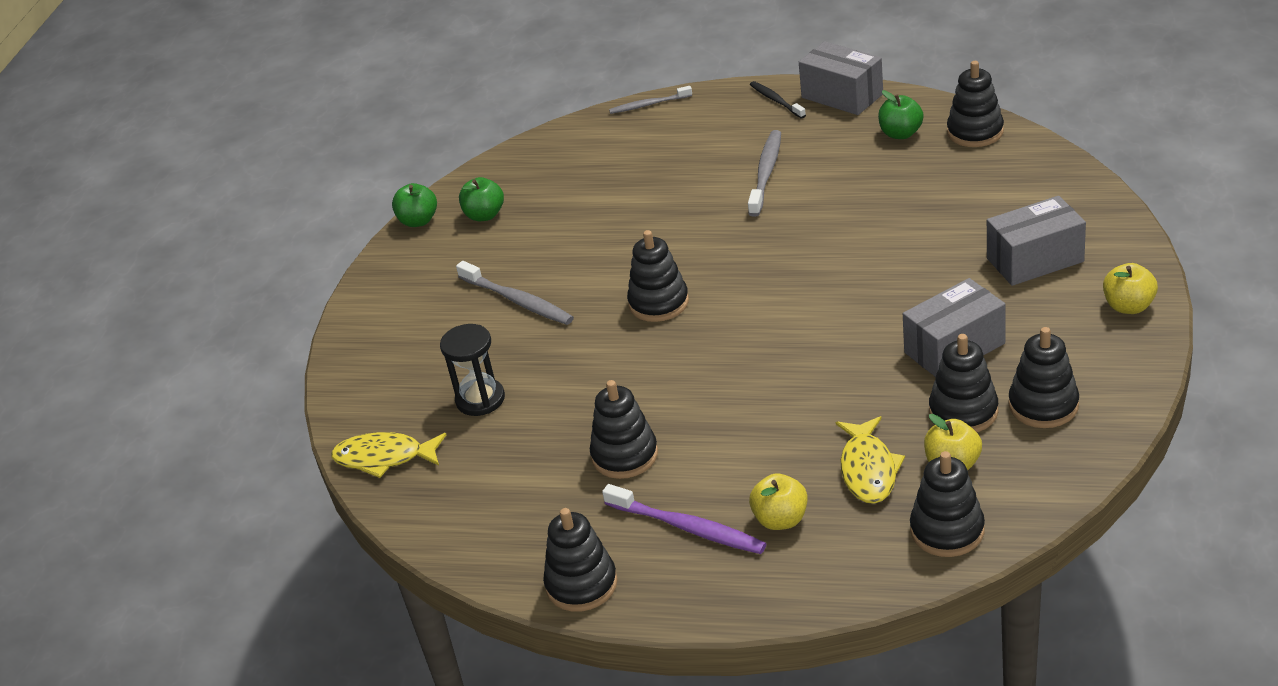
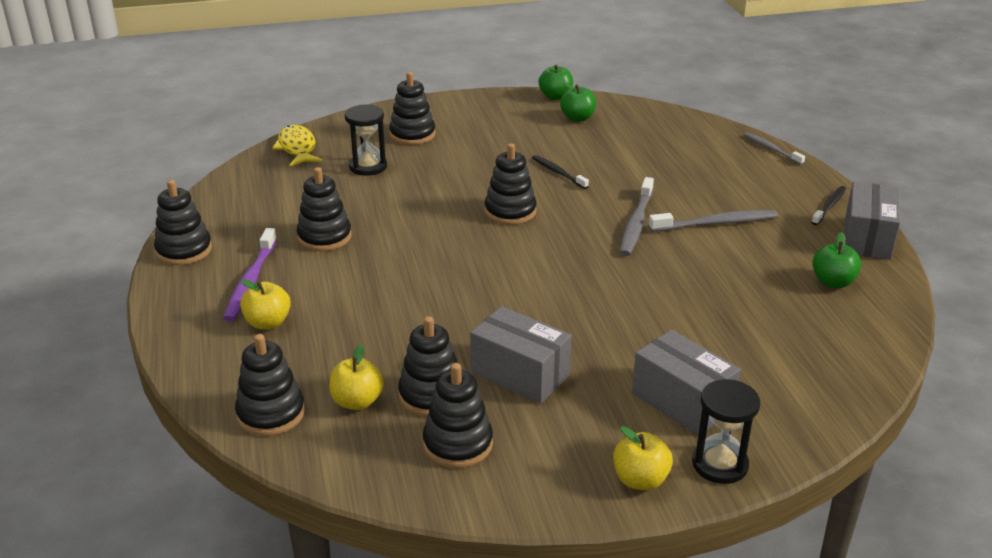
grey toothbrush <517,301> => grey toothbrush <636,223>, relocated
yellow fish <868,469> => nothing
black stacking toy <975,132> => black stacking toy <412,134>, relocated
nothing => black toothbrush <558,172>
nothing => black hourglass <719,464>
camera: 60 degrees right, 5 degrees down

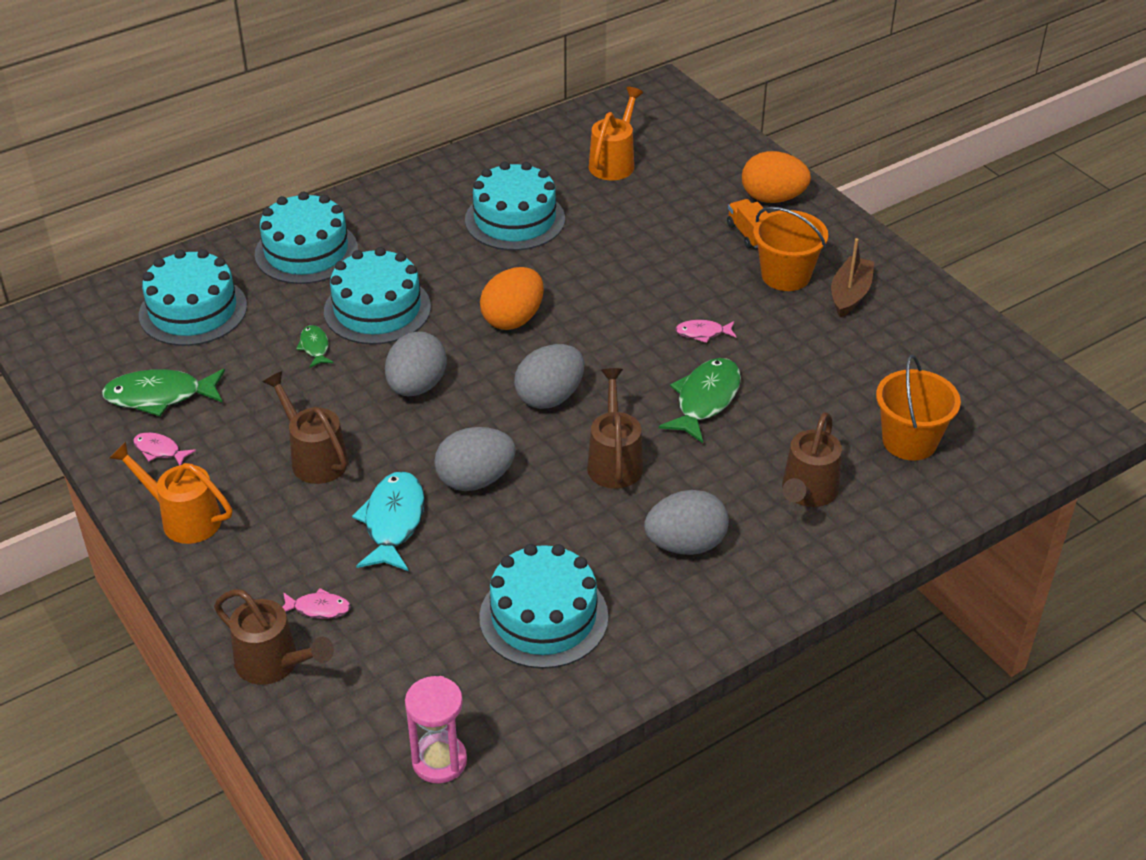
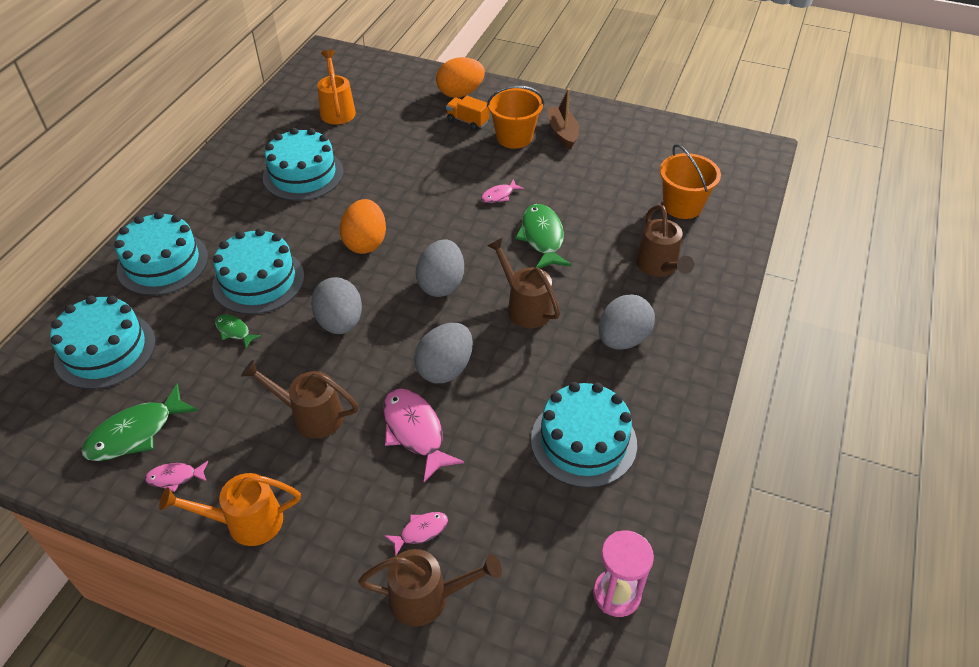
turquoise fish <393,522> => pink fish <415,432>
camera: 35 degrees left, 5 degrees up

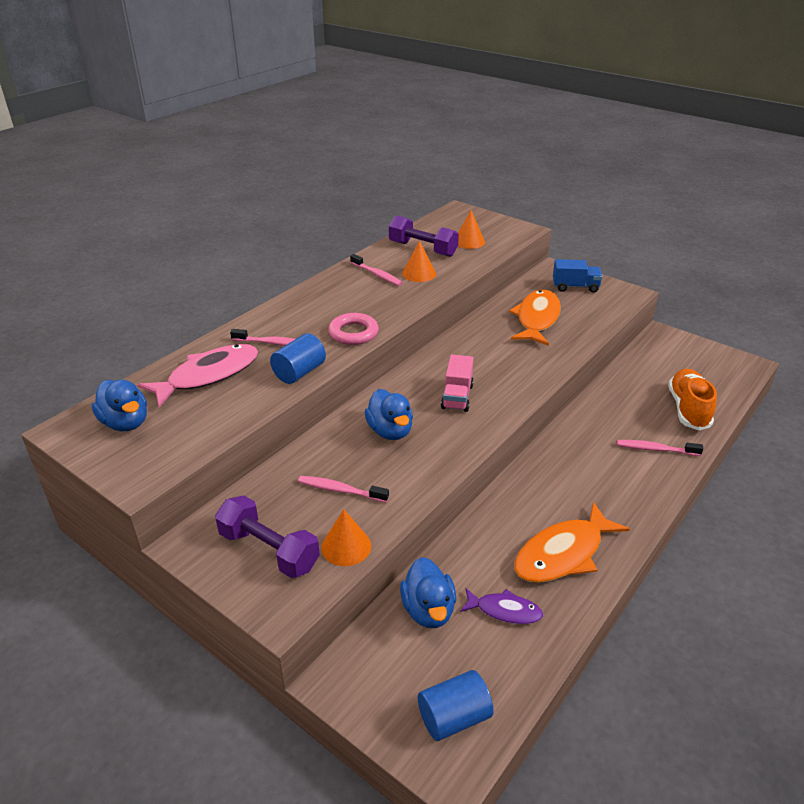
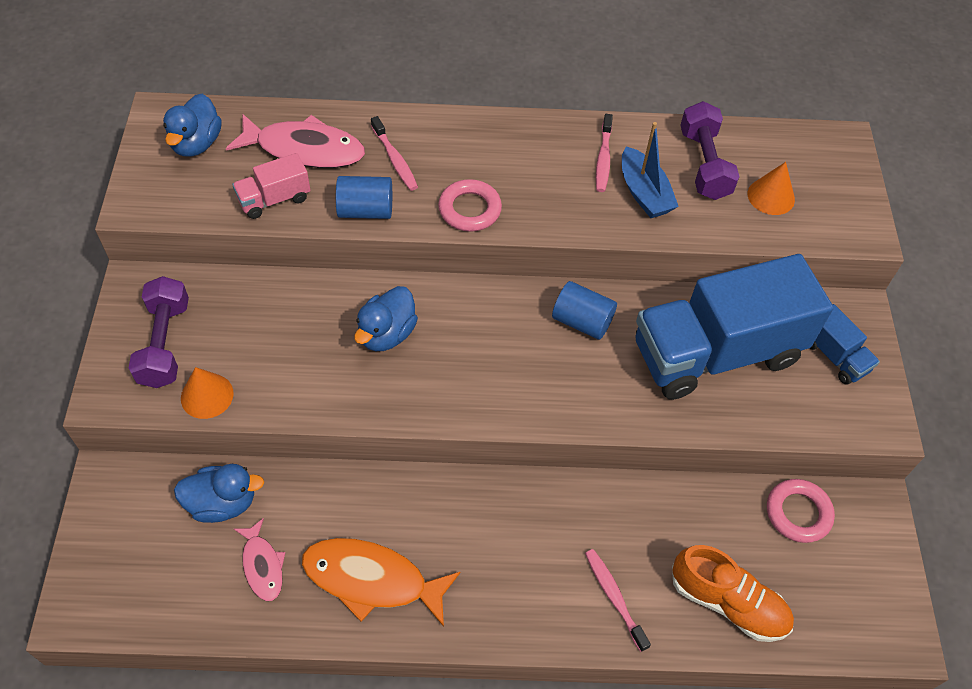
pink toothbrush <340,490> => nothing
blue duck <428,610> => blue duck <222,503>, 135 degrees counterclockwise
orange cone <419,273> => blue boat <644,193>
blue cylinder <454,717> => blue cylinder <582,321>, relocated
pink truck <457,397> => pink truck <274,199>, relocated
purple fish <504,611> => pink fish <262,565>
orange fish <537,319> => blue truck <716,353>
orange shoe <688,409> => orange shoe <728,602>, 60 degrees clockwise
nothing => pink ring <798,513>
camera: 50 degrees right, 20 degrees up

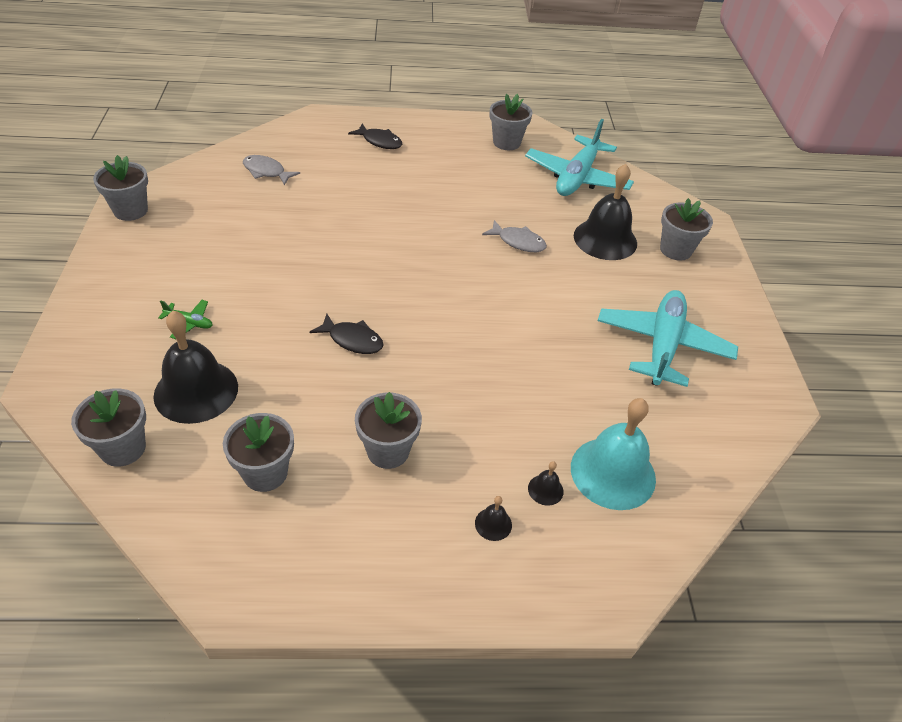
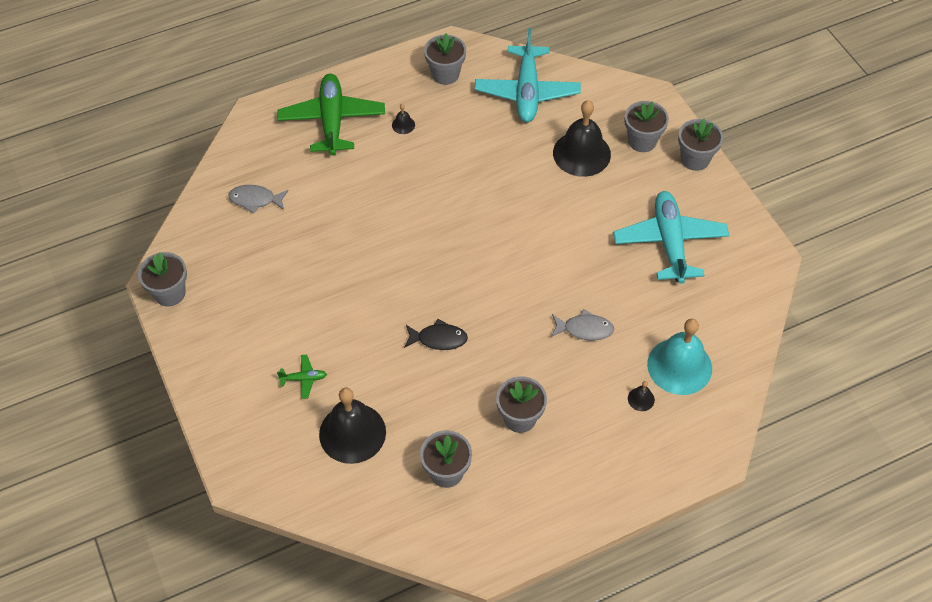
grey flower pot <123,448> => grey flower pot <695,159>, relocated
black fish <379,141> => green plane <332,121>
black bell <493,524> => black bell <403,125>, relocated
grey fish <518,242> => grey fish <584,329>, relocated
camera: 20 degrees left, 10 degrees up

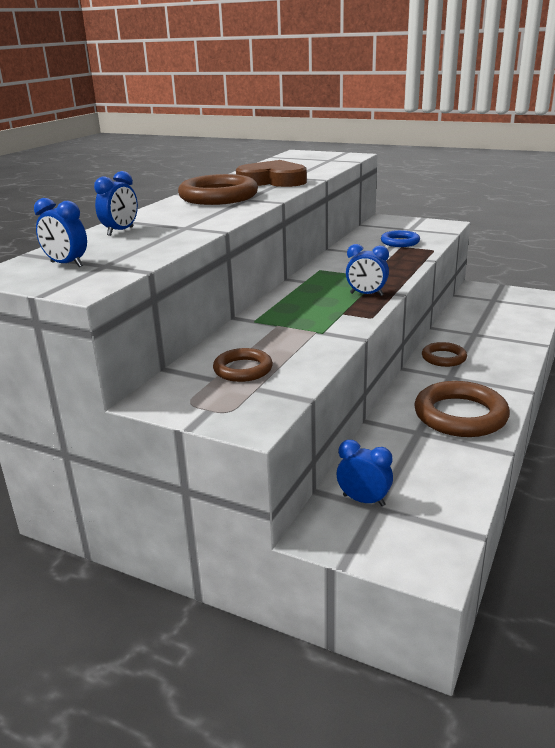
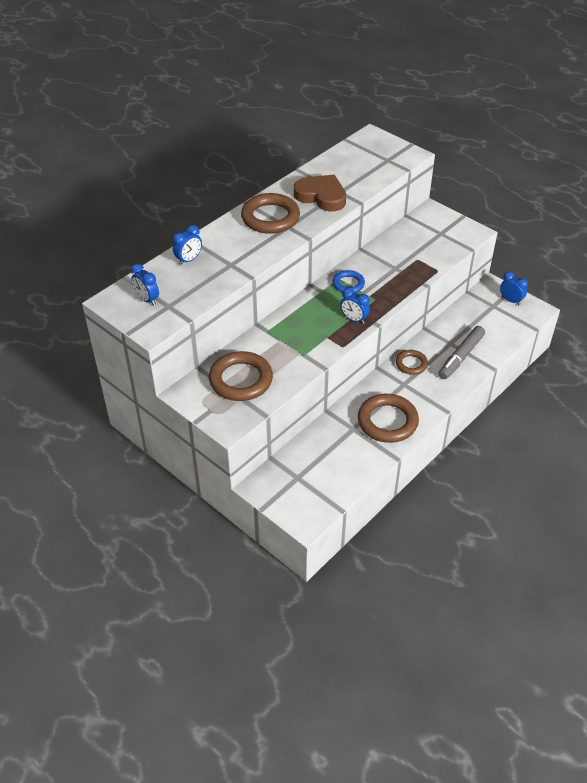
brown ring <243,369> => brown ring <241,380>, x1.78
blue clock <363,500> => blue clock <510,300>, relocated
blue ring <400,242> => blue ring <348,284>, relocated
nothing => grey marker <461,357>
camera: 15 degrees right, 20 degrees up

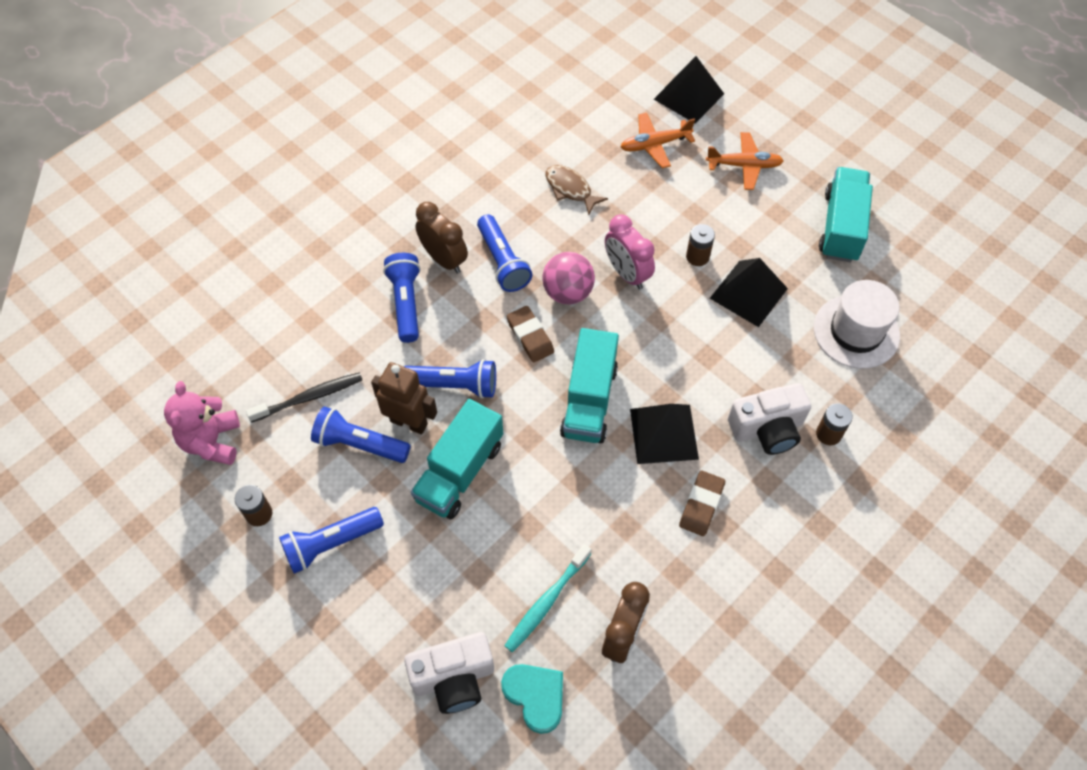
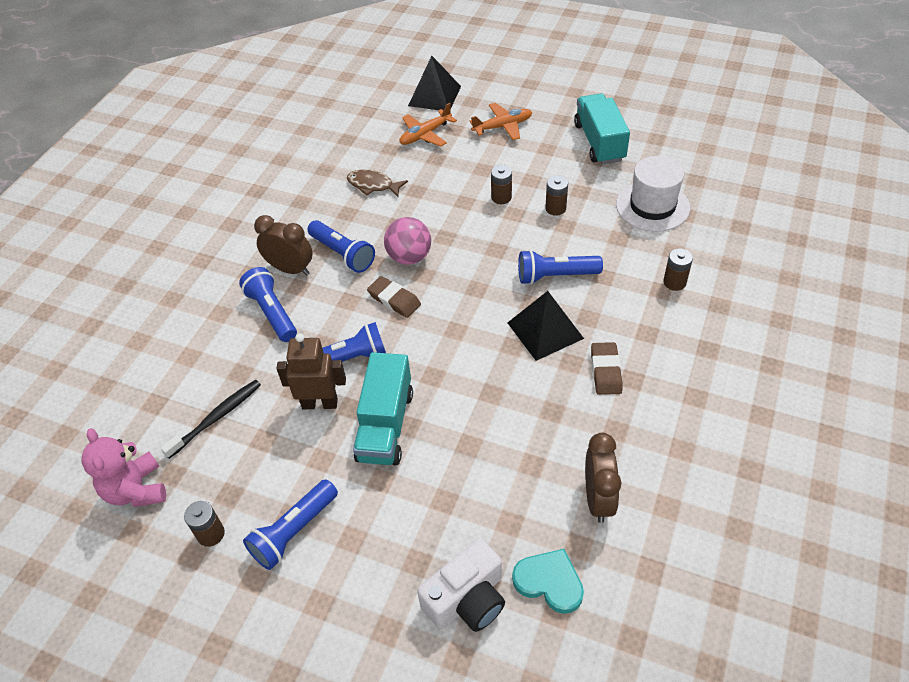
blue flashlight <360,444> => blue flashlight <555,276>, relocated
turquoise toothbrush <546,602> => nothing
turquoise truck <589,400> => nothing
pink clock <627,274> => nothing
black pyramid <748,293> => brown battery <555,208>
white camera <767,428> => nothing
camera: 20 degrees left, 10 degrees down

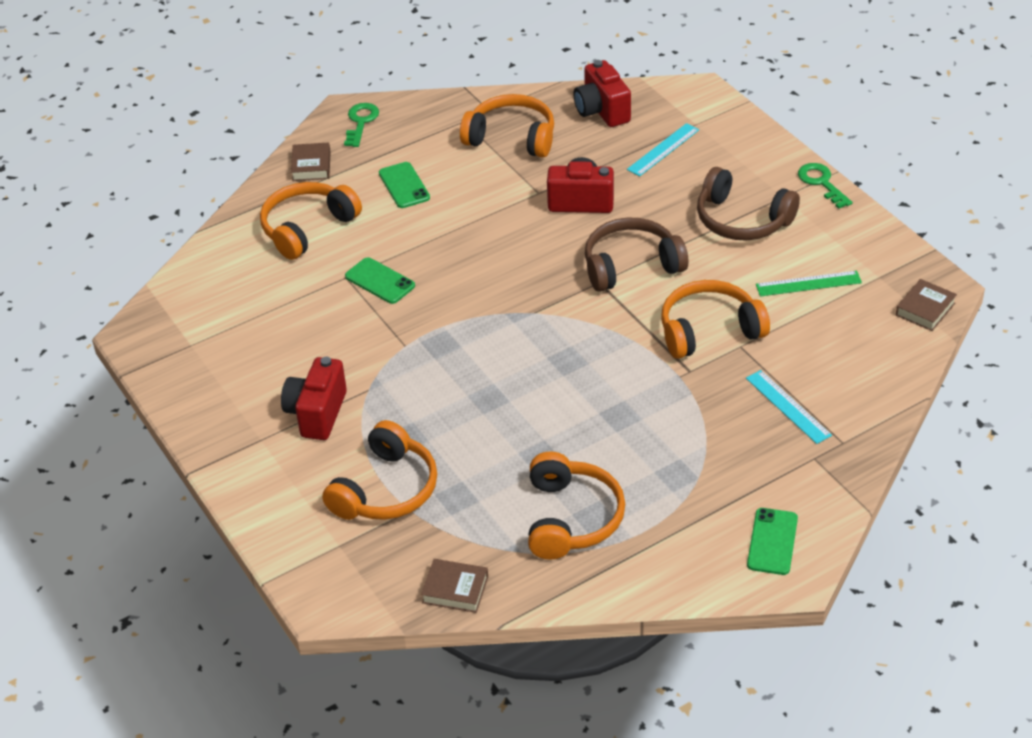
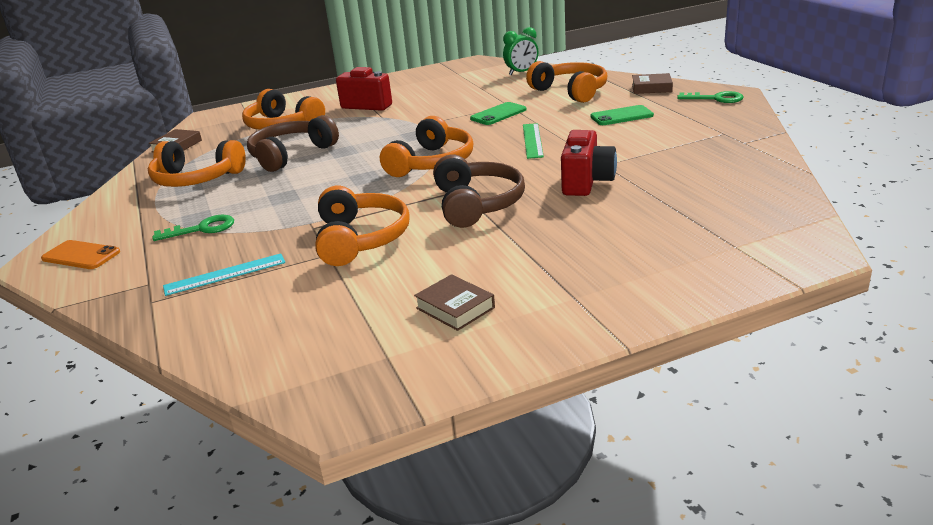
orange headphones <511,137> => orange headphones <432,163>, relocated
red camera <602,111> => nothing
turquoise ruler <663,150> => nothing
brown headphones <742,220> => brown headphones <291,155>, relocated
green phone <772,541> => orange phone <81,255>
green ruler <808,283> => green ruler <532,140>, relocated
green key <821,183> => green key <202,229>, relocated
brown book <925,309> => brown book <455,308>, relocated
nothing => green clock <521,73>
camera: 100 degrees right, 15 degrees down

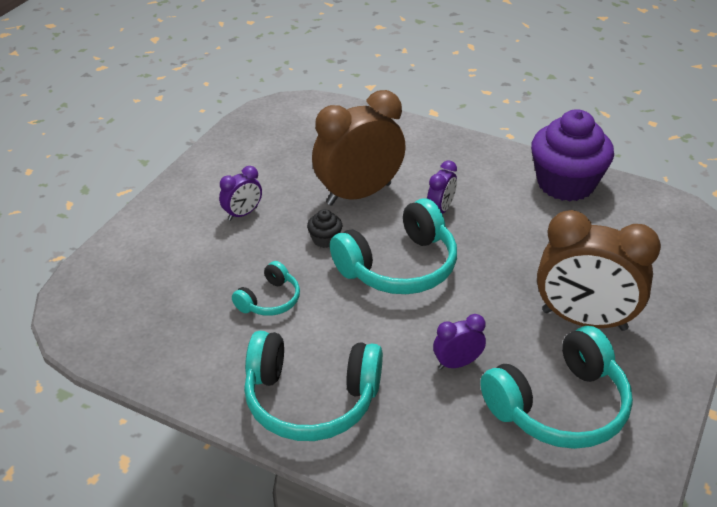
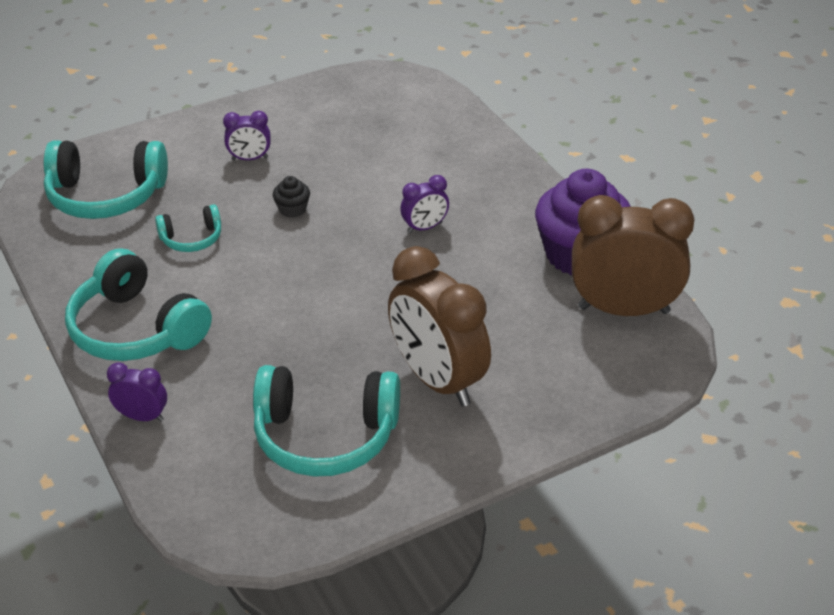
brown clock <358,194> => brown clock <623,310>, relocated
turquoise headphones <399,266> => turquoise headphones <106,196>, relocated
purple clock <457,363> => purple clock <142,417>, relocated
camera: 35 degrees right, 0 degrees up

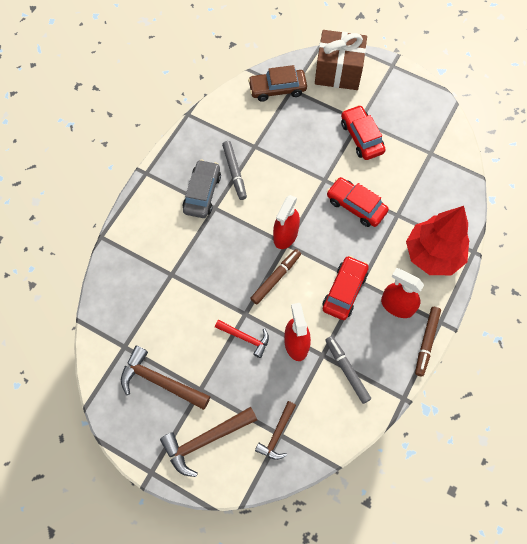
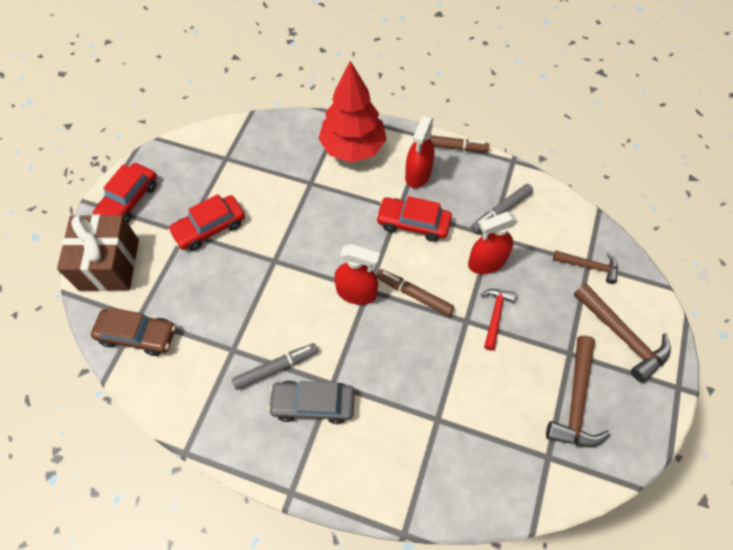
brown car <277,89> => brown car <137,335>, 60 degrees counterclockwise
red car <356,206> => red car <129,200>, relocated
camera: 100 degrees left, 5 degrees down

